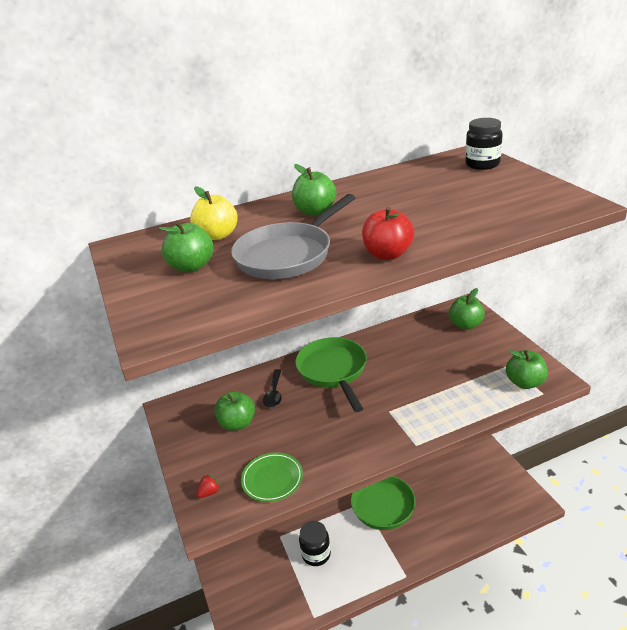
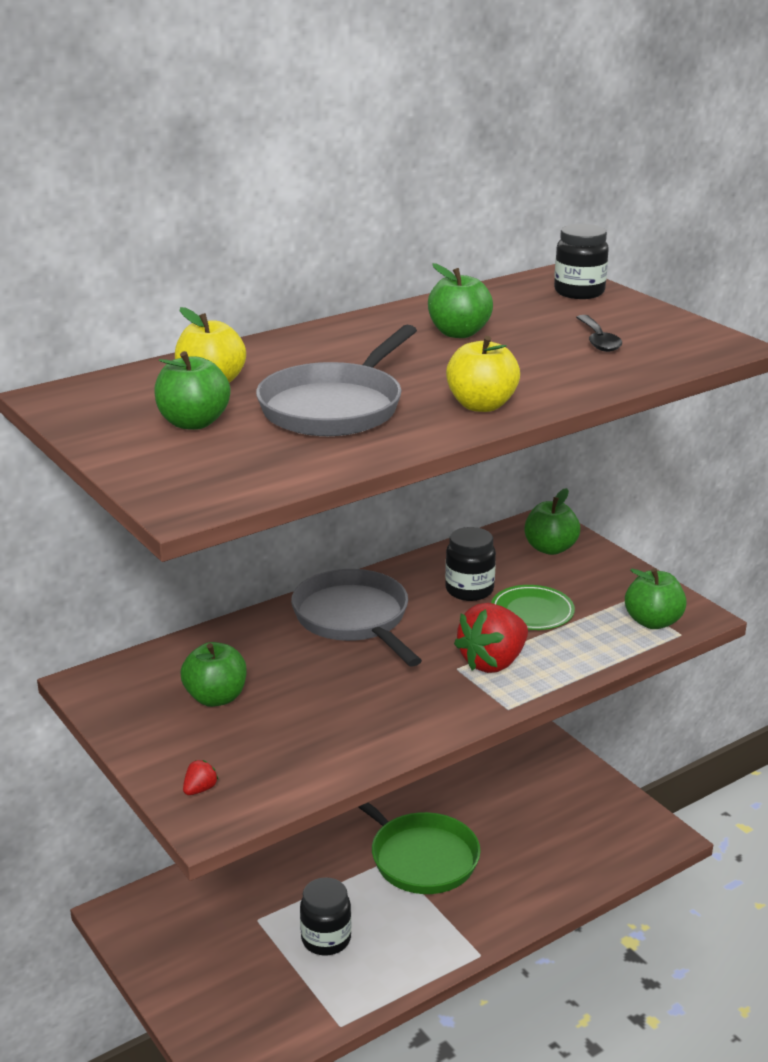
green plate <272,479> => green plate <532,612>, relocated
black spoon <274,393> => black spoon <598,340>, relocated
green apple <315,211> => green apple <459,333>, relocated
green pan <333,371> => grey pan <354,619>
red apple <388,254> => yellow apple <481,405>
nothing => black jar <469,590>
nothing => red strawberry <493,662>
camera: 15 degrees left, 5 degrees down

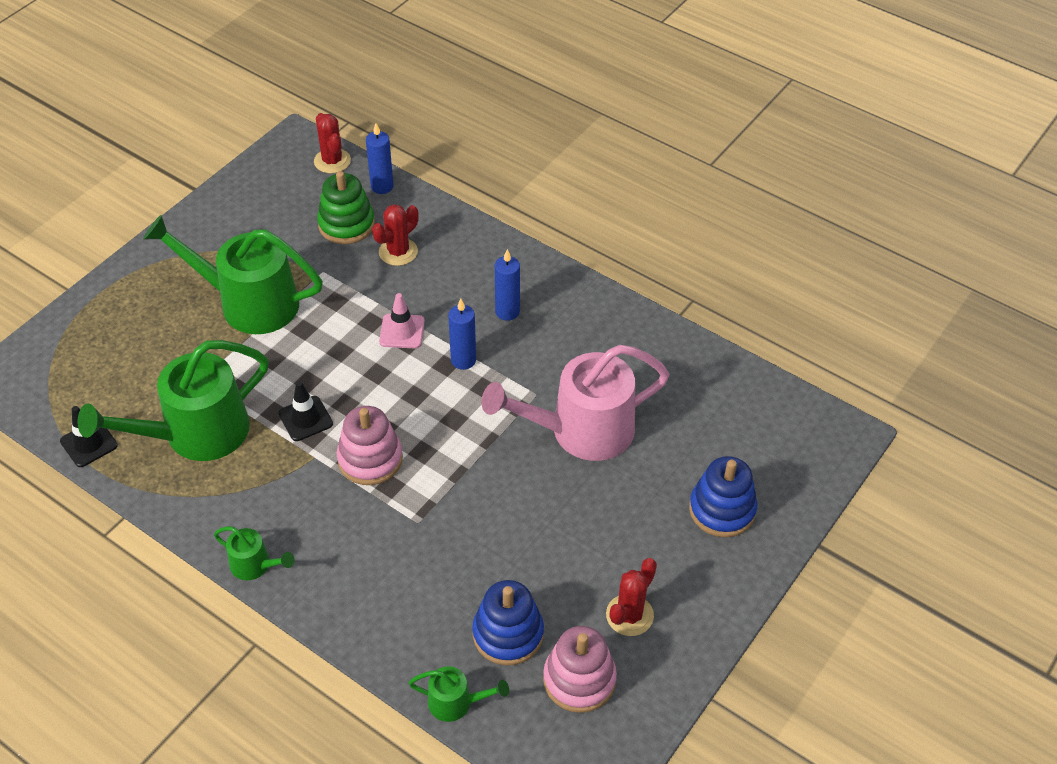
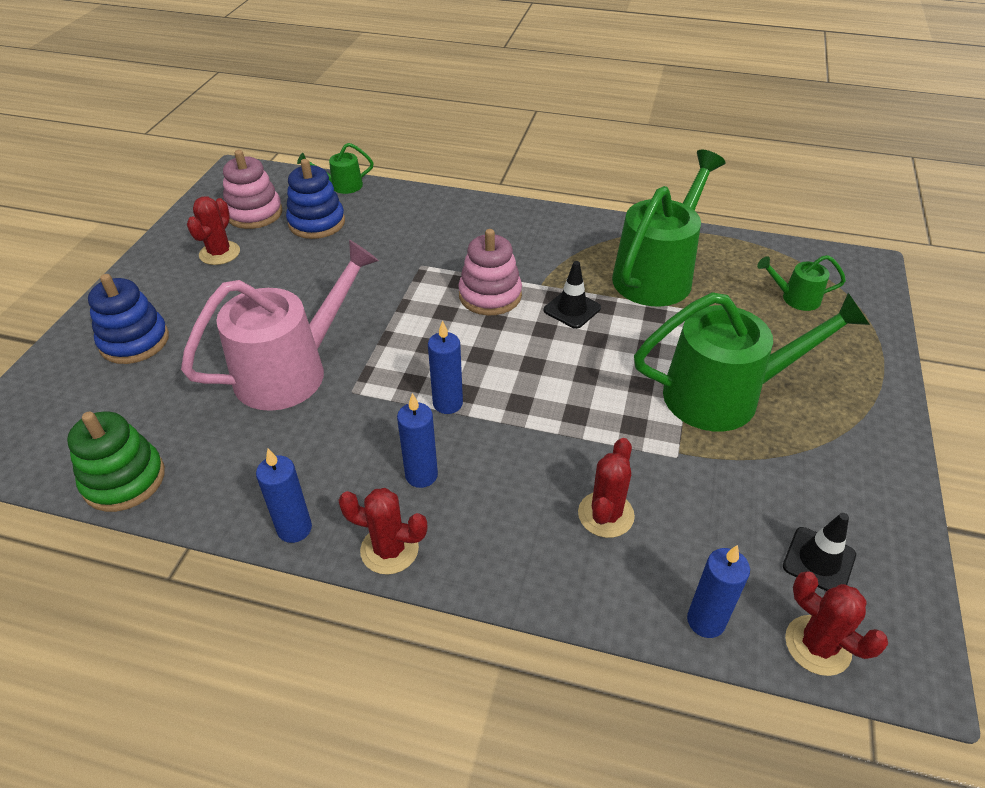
black traffic cone <89,443> => black traffic cone <819,560>, relocated
green watering can <255,565> => green watering can <795,298>, relocated
green stacking toy <346,224> => green stacking toy <124,480>, relocated
pink traffic cone <402,331> => nothing
nothing => blue candle <294,529>
nothing => red cactus <389,549>
camera: 160 degrees right, 5 degrees down

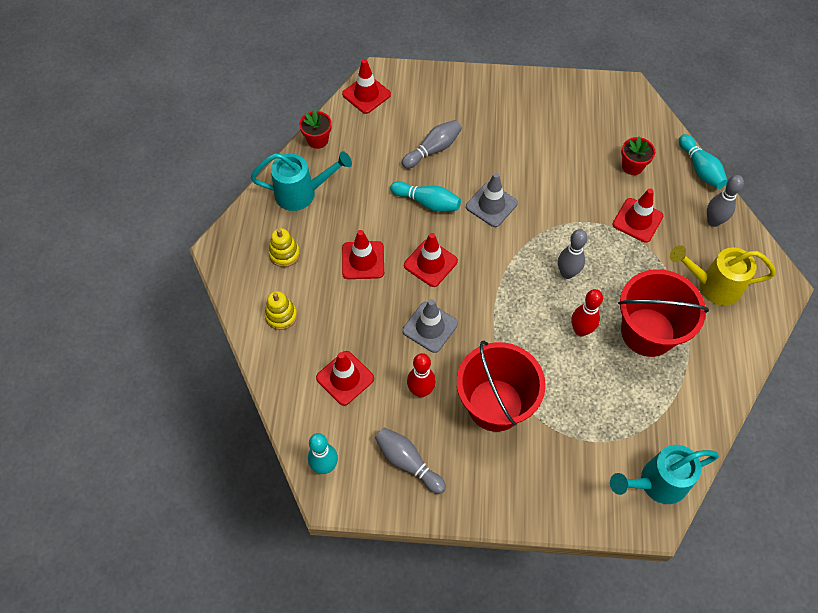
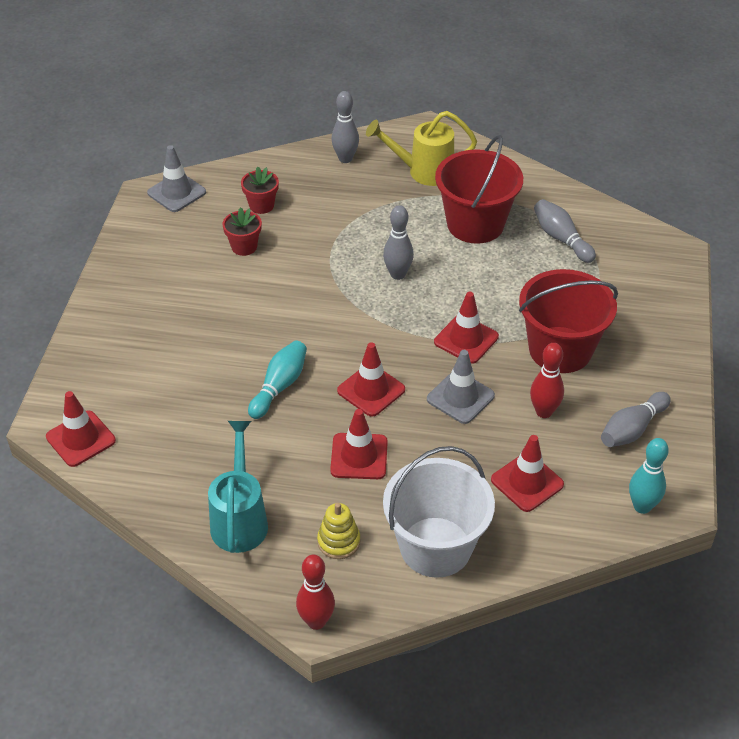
yellow stacking toy <281,316> => white bucket <435,547>
red flower pot <317,140> => red flower pot <244,247>, relocated
grey bowling pin <433,149> => grey bowling pin <561,239>, relocated
grey traffic cone <491,205> => grey traffic cone <176,192>, relocated
red bowling pin <581,330> => red bowling pin <316,621>, relocated
turquoise watering can <656,483> => nothing
red traffic cone <637,220> => red traffic cone <466,339>, relocated
yellow watering can <713,286> => yellow watering can <423,171>, 75 degrees clockwise
turquoise bowling pin <700,169> => nothing
camera: 85 degrees left, 15 degrees down

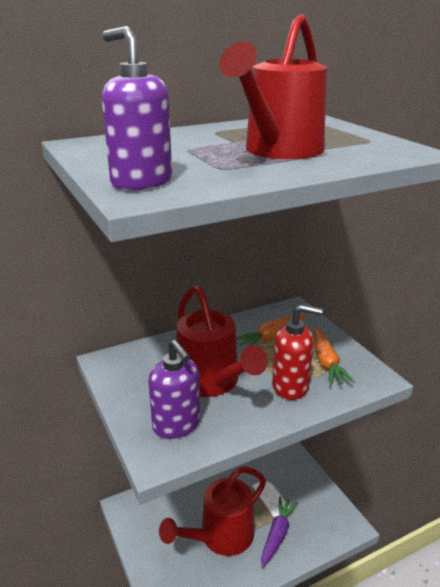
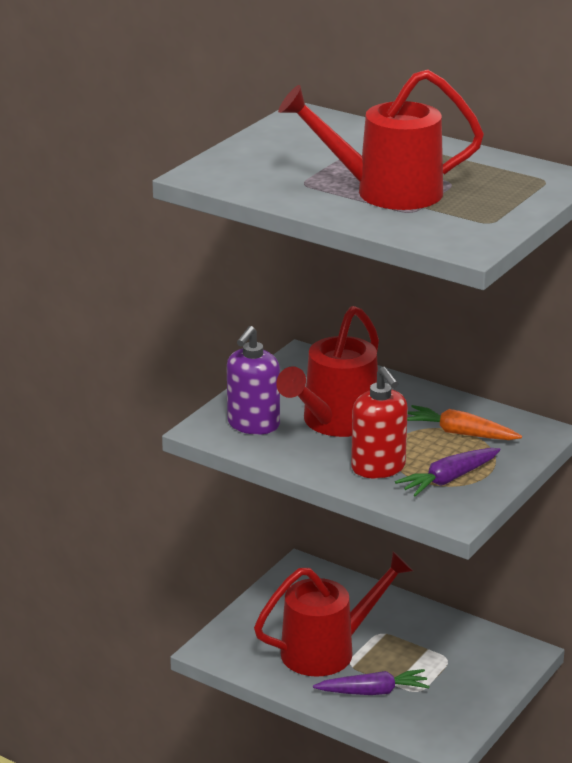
purple soap dispenser <141,182> => nothing
red watering can <220,537> => red watering can <328,650>, 135 degrees clockwise
orange carrot <326,362> => purple carrot <448,479>
camera: 60 degrees right, 0 degrees up

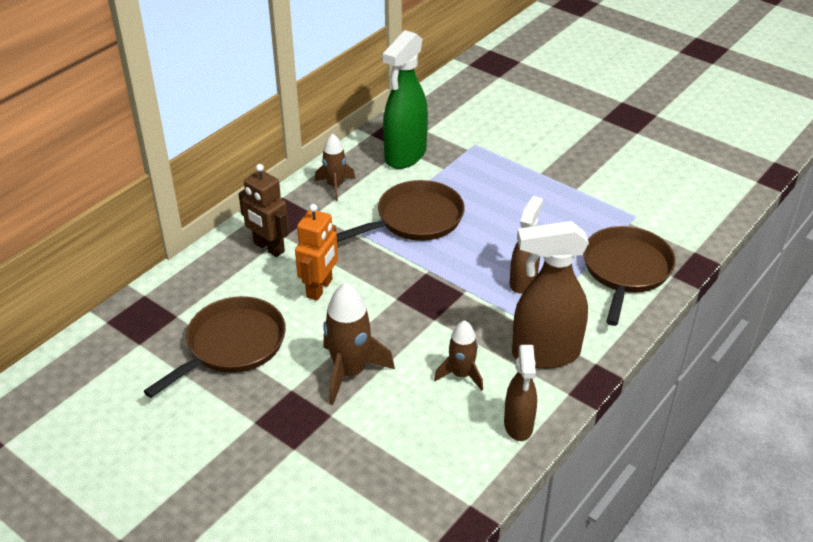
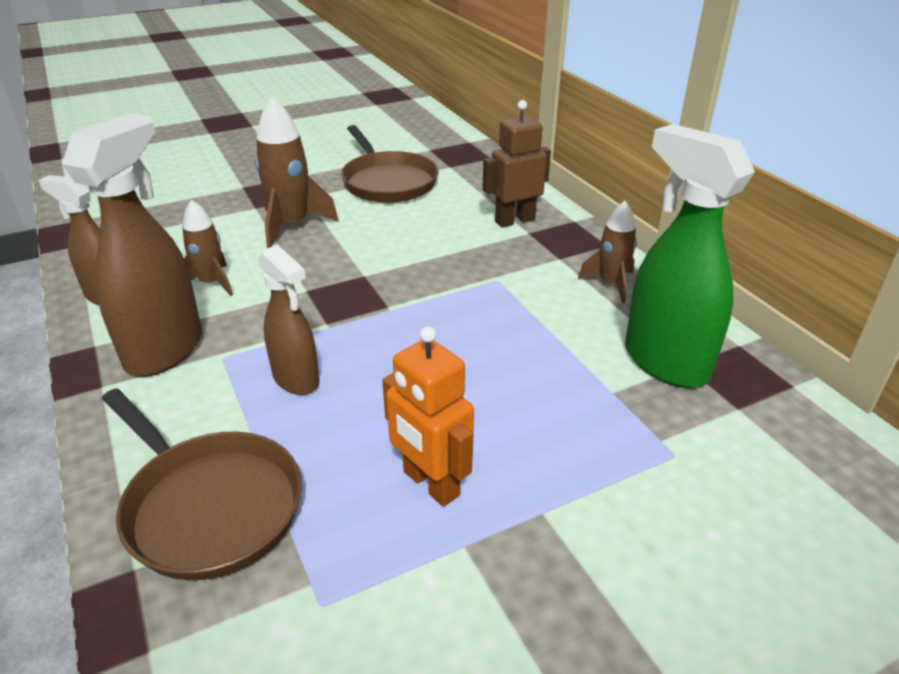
orange robot <320,288> => orange robot <430,484>, relocated
brown pan <415,219> => nothing
camera: 115 degrees right, 5 degrees down

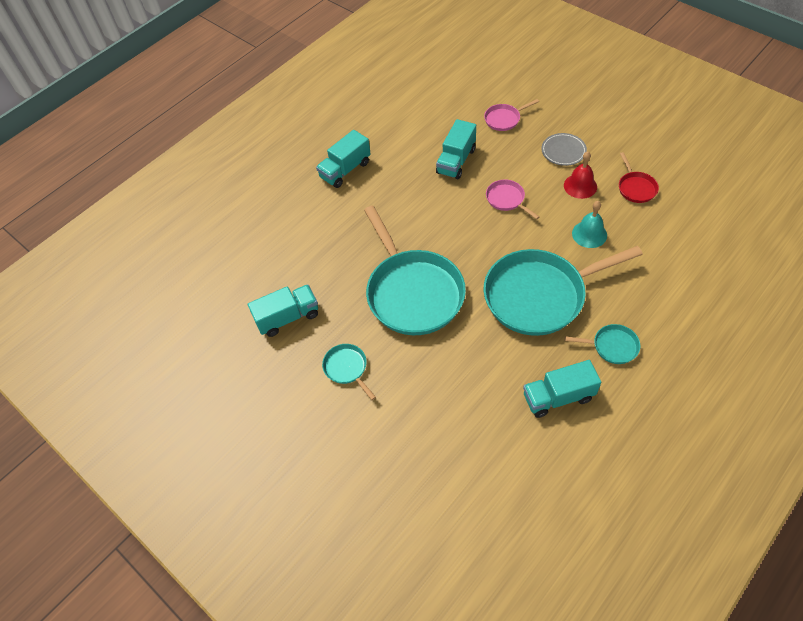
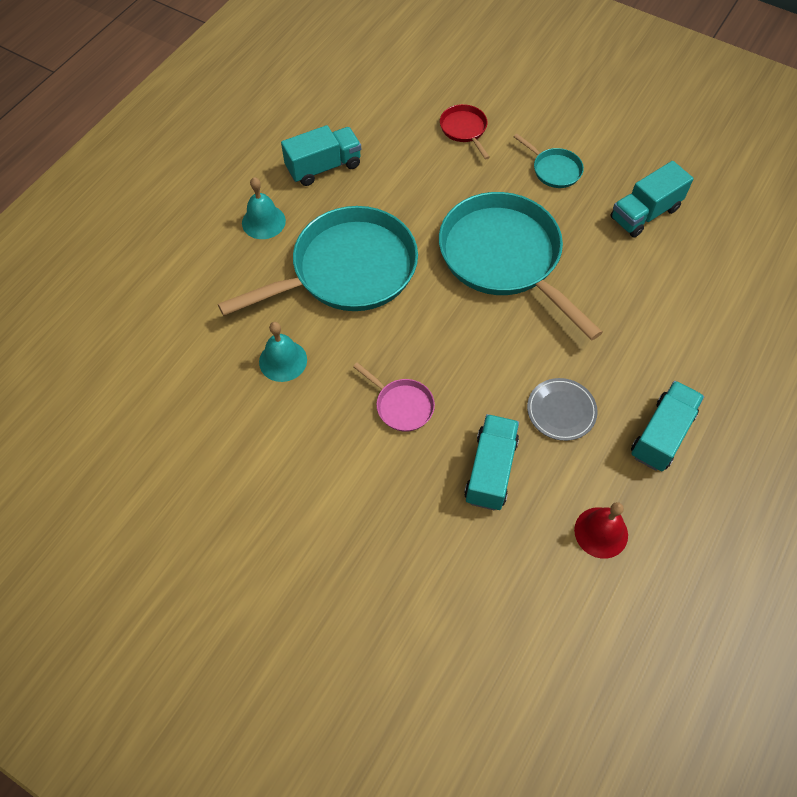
pink pan <504,119> => nothing
grey plate <563,151> => grey plate <561,411>, relocated
red bell <580,186> => red bell <601,532>, relocated
turquoise pan <612,346> => turquoise bell <263,221>
red pan <636,188> => red pan <464,129>, relocated
camera: 165 degrees right, 5 degrees up

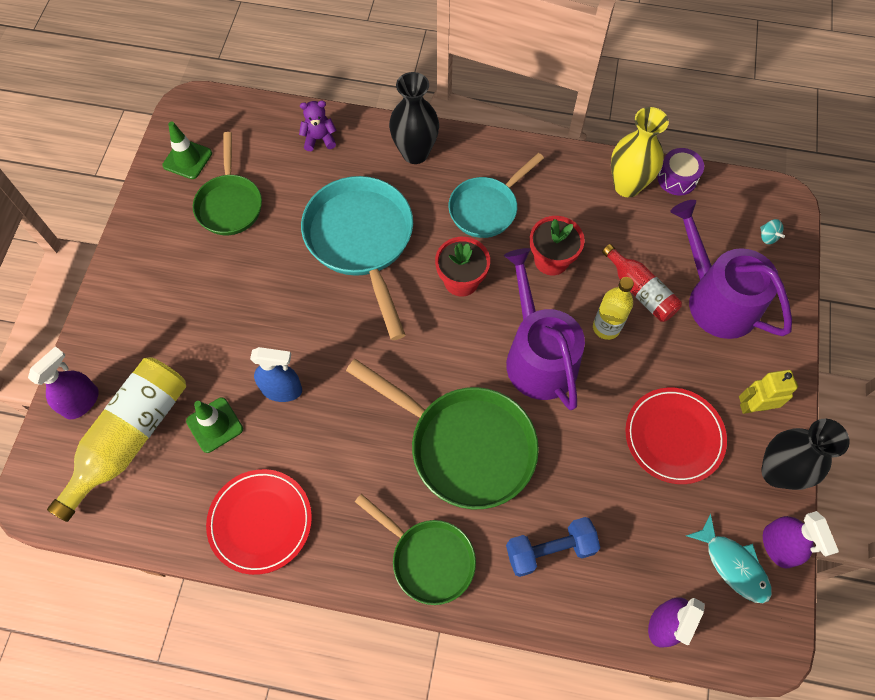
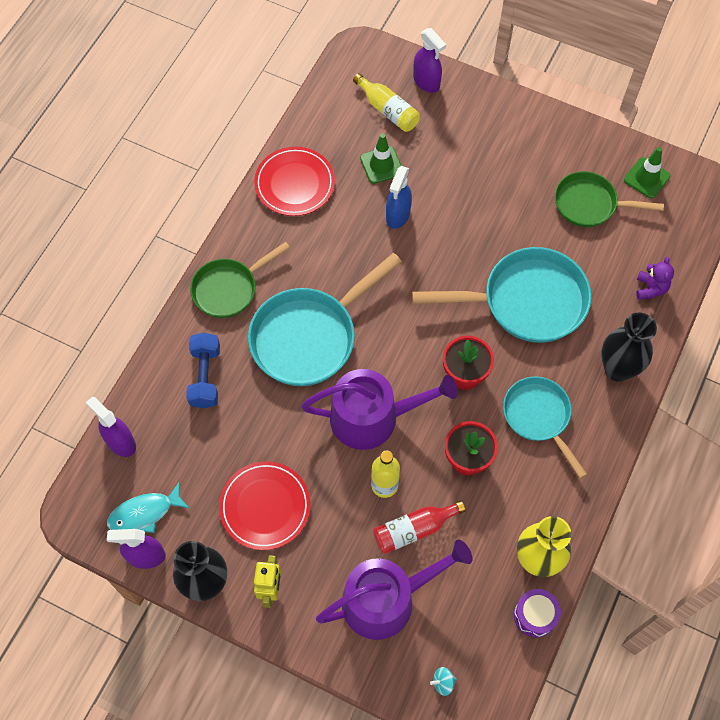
yellow bottle <130,437> => yellow bottle <388,110>, x0.60
green pan <464,446> => turquoise pan <309,337>
camera: 105 degrees right, 0 degrees up

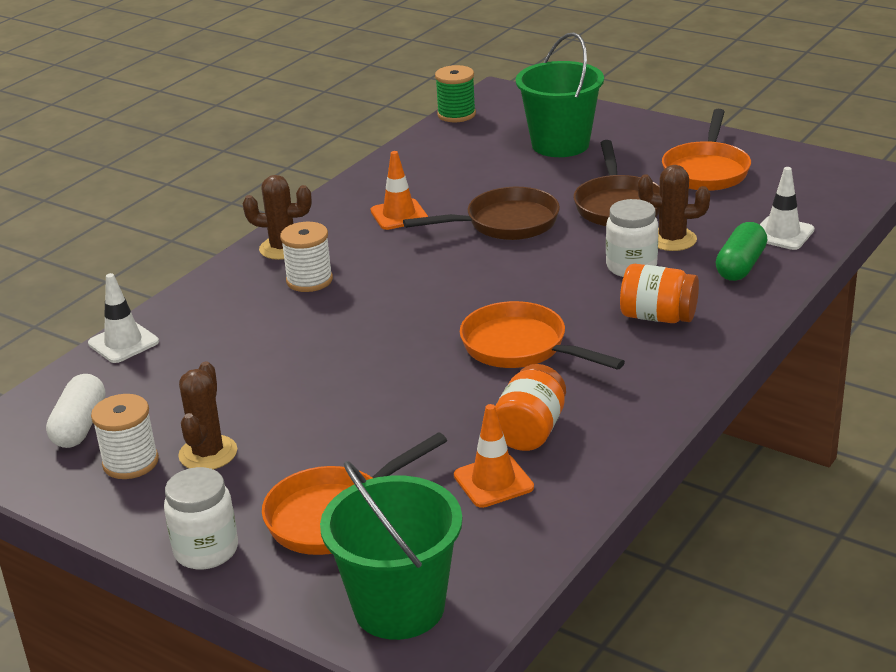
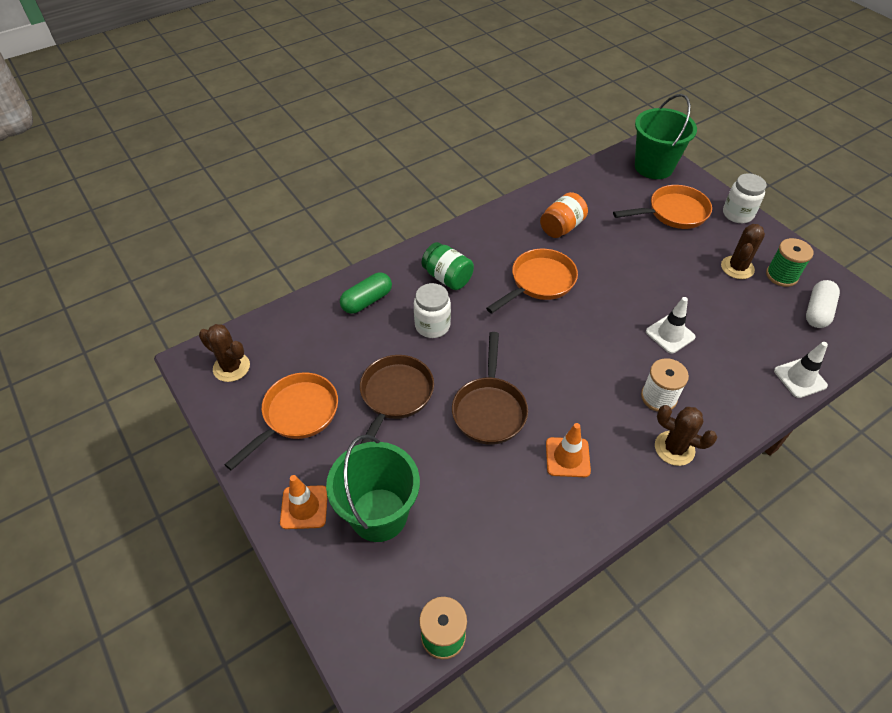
white spool <130,462> => green spool <781,275>
brown pan <505,223> => brown pan <489,409>, 90 degrees counterclockwise
orange traffic cone <493,481> => orange traffic cone <304,507>, relocated
orange pan <521,347> => orange pan <539,282>, 105 degrees counterclockwise
orange jar <658,317> => green jar <447,278>
brown cactus <672,239> => brown cactus <231,367>, relocated
white traffic cone <782,234> => white traffic cone <670,334>, relocated
camera: 160 degrees left, 20 degrees up

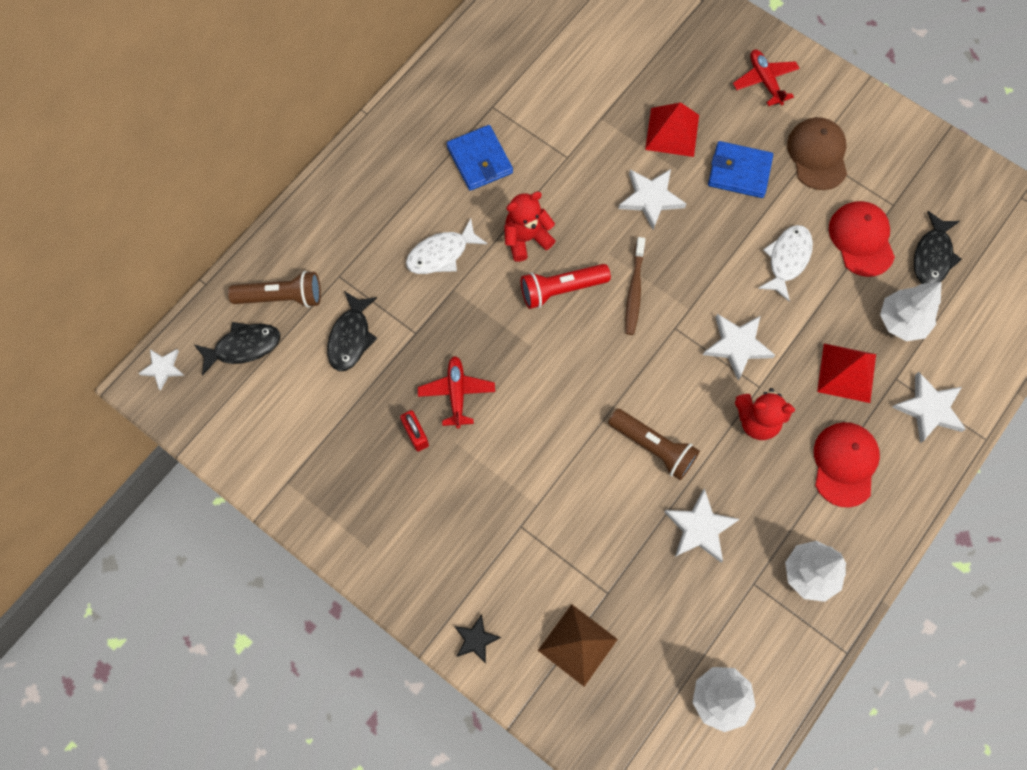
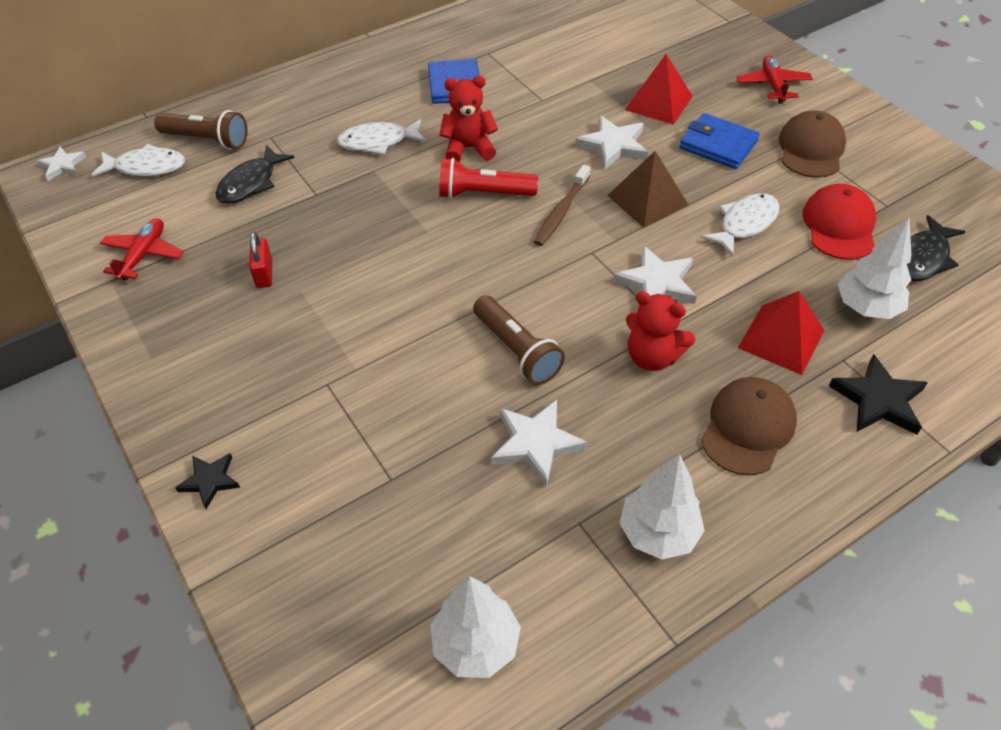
black fish <243,347> => white fish <146,167>
red plane <456,393> => red plane <143,255>, relocated
brown pyramid <577,645> => brown pyramid <647,200>, relocated
red cap <844,464> => brown cap <747,428>
white star <929,409> => black star <878,400>
camera: 20 degrees right, 20 degrees down

